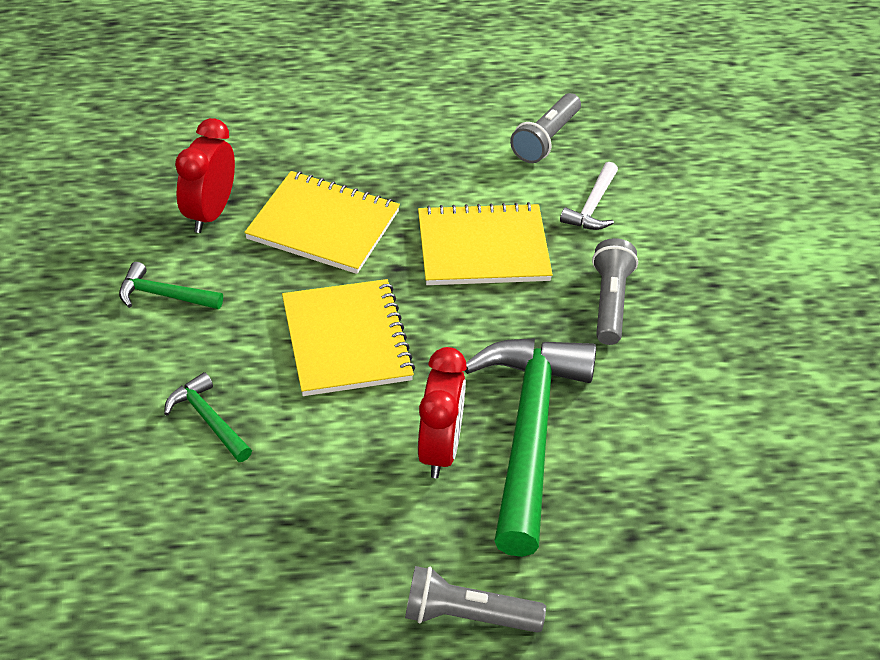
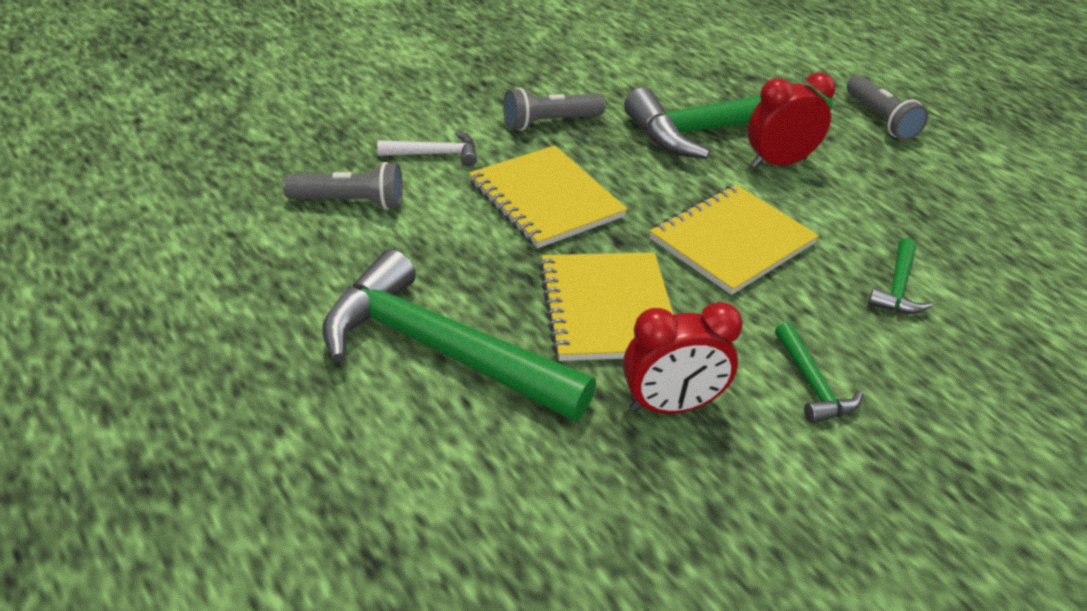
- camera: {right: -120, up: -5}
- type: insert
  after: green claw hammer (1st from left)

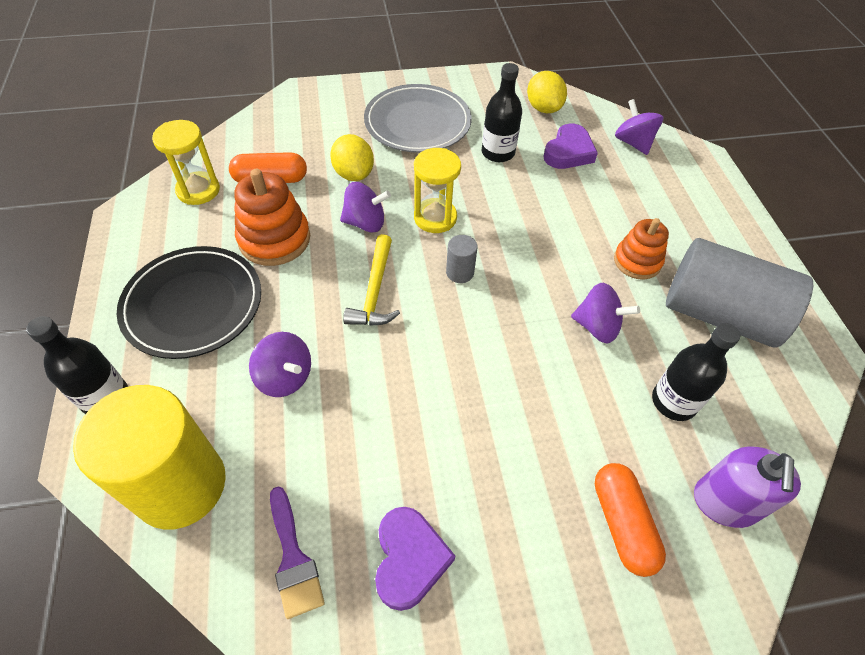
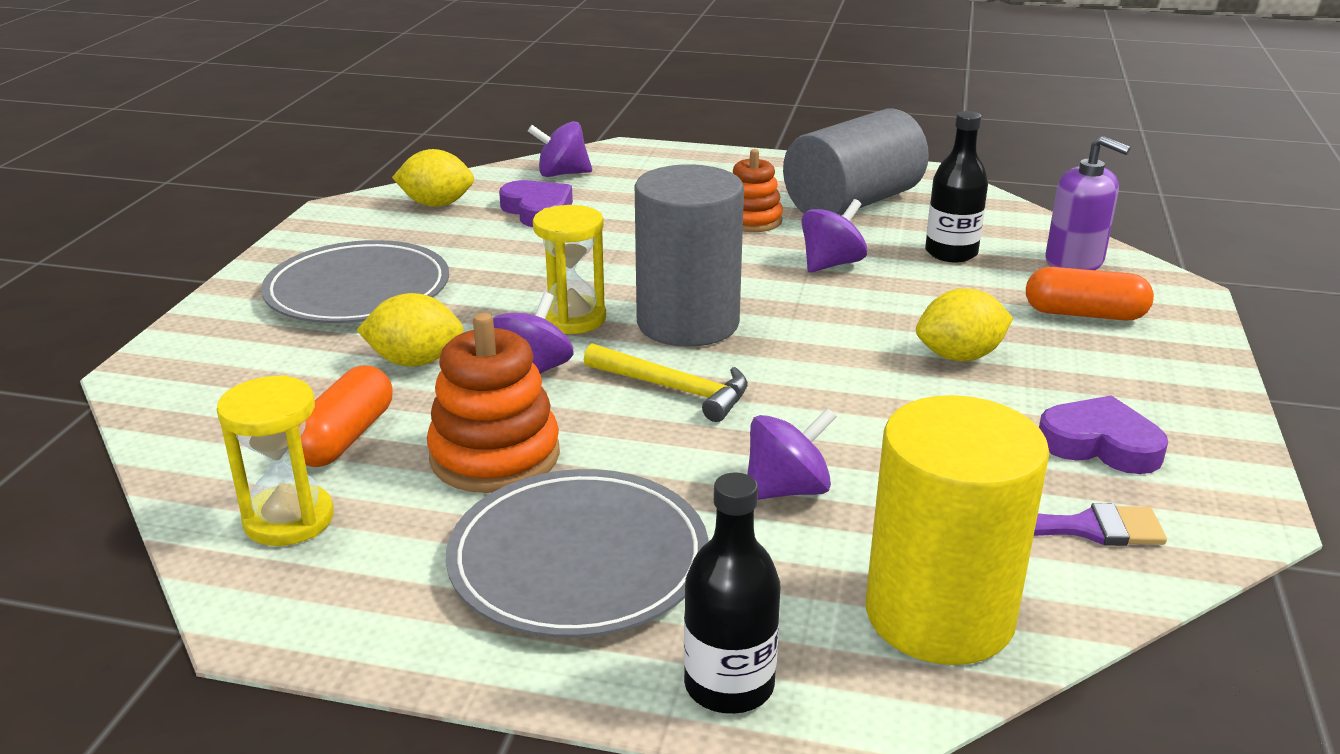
- camera: {right: -65, up: -25}
- type: delete
  before: jet-black bottle (2nd from left)
- type: insert
  after: bright yellow toy lemon (3rd from left)
- type: recolor
  before: jet-black flat dish
  after: gray flat dish (2nd from left)
- type: resize
  before: gray solid cylinder (1st from left)
  scale: 2.49

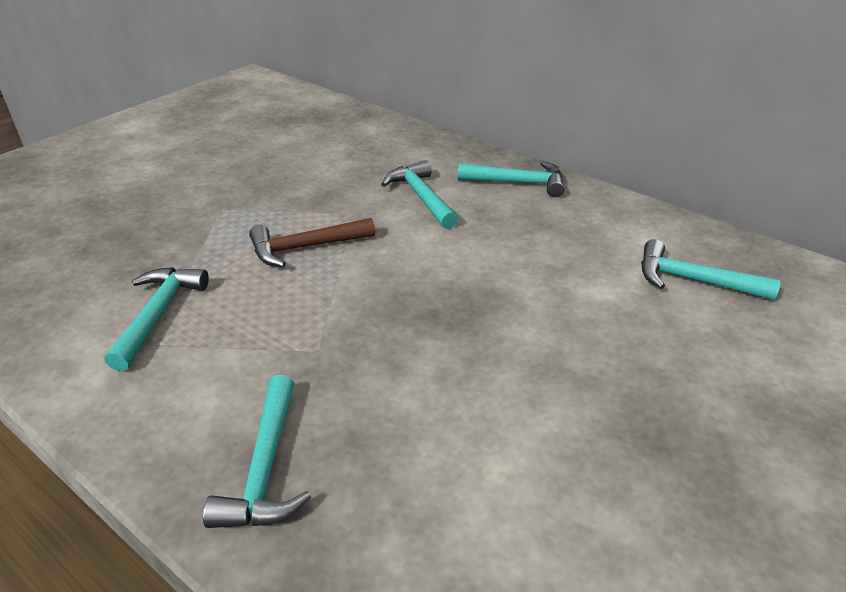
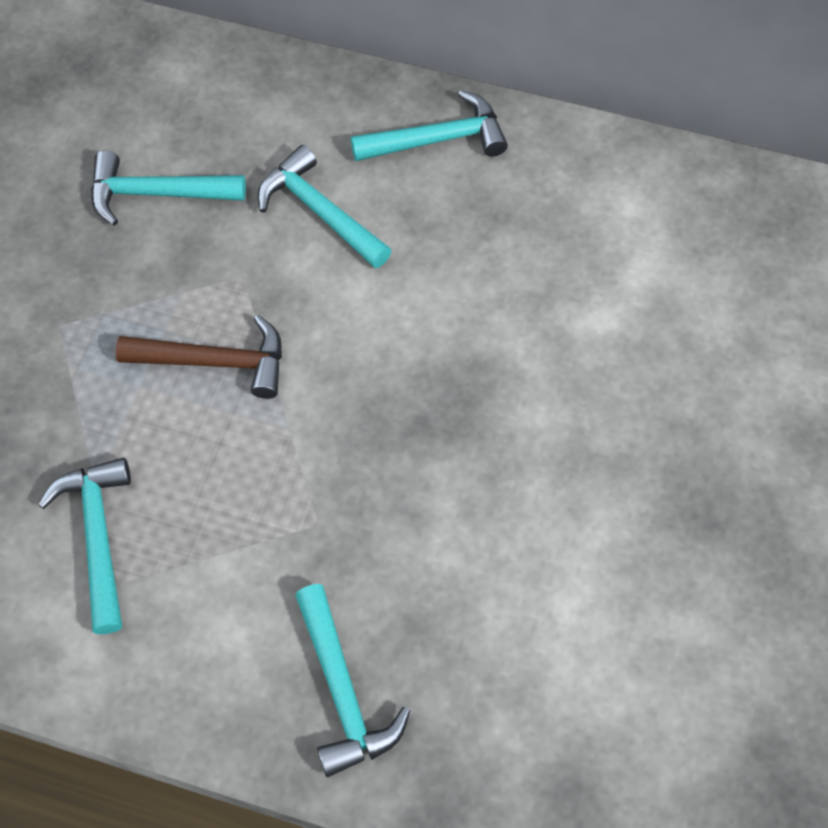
- camera: {right: -20, up: 25}
- type: move
  before: turquoise claw hammer (5th from left in the first image)
  after: turquoise claw hammer (2nd from left)
- type: rotate
  before: russet claw hammer
  turn: -135

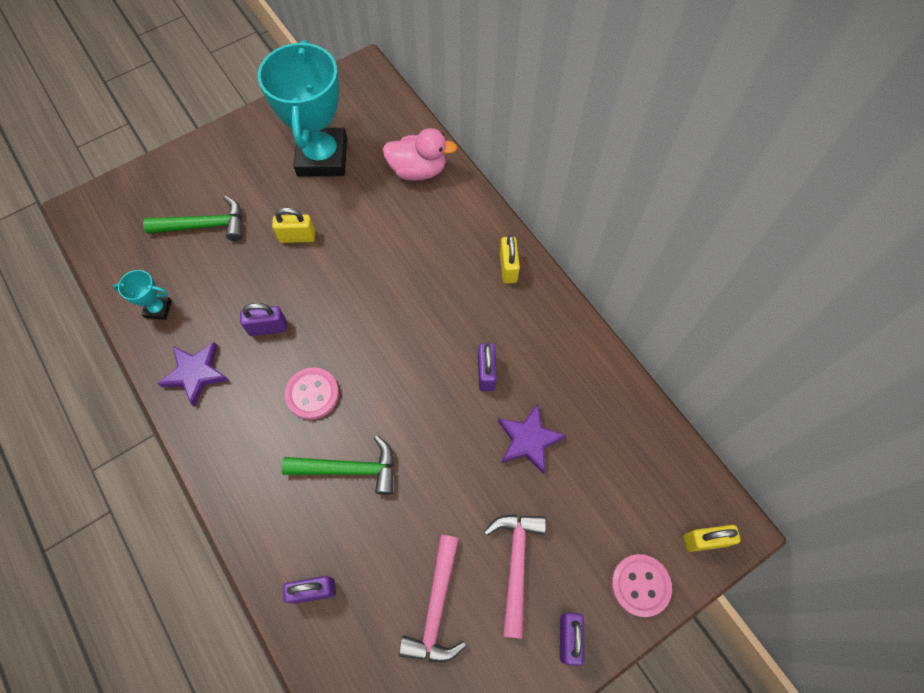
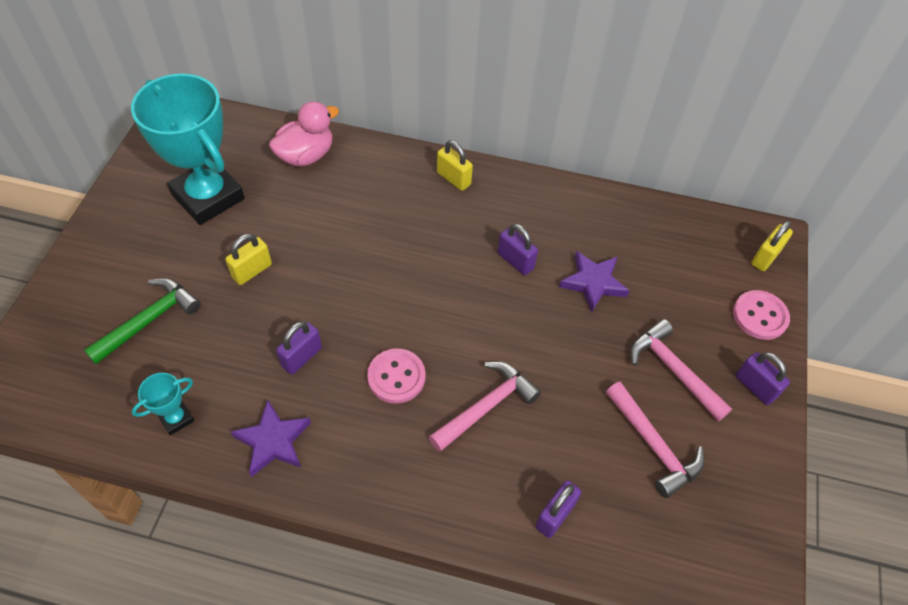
- camera: {right: -45, up: -10}
- type: recolor
  before: green claw hammer (2nd from left)
  after: rosy claw hammer (1st from left)

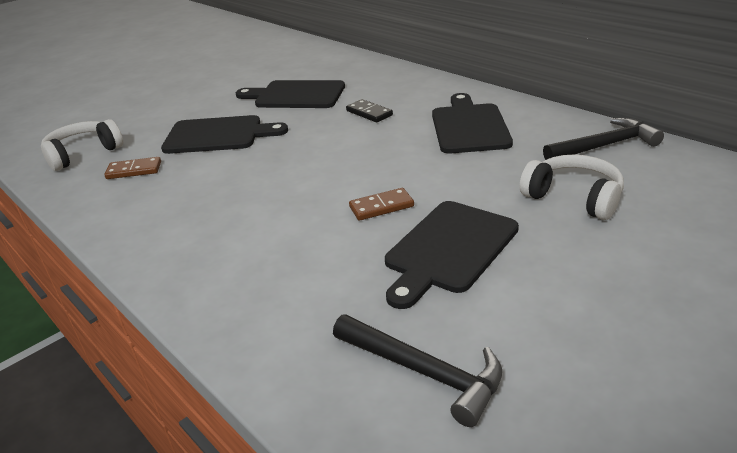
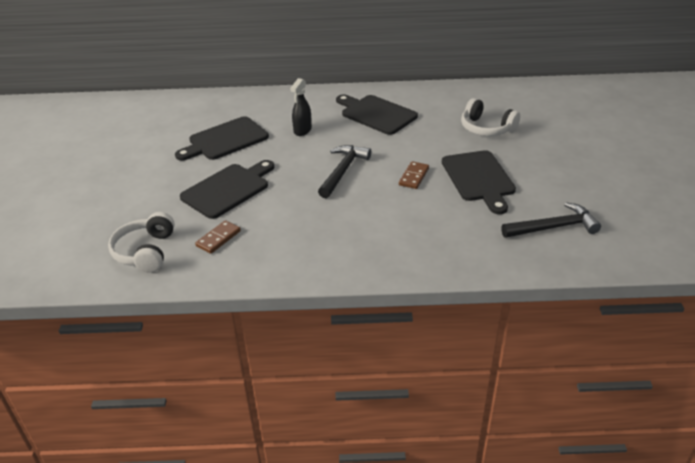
- camera: {right: -50, up: 5}
- type: move
  before: jet-black claw hammer (2nd from left in the first image)
  after: jet-black claw hammer (1st from left)
- type: replace
  before: jet-black domino
  after: jet-black spray cleaner
- type: rotate
  before: white headphones (2nd from left)
  turn: -135

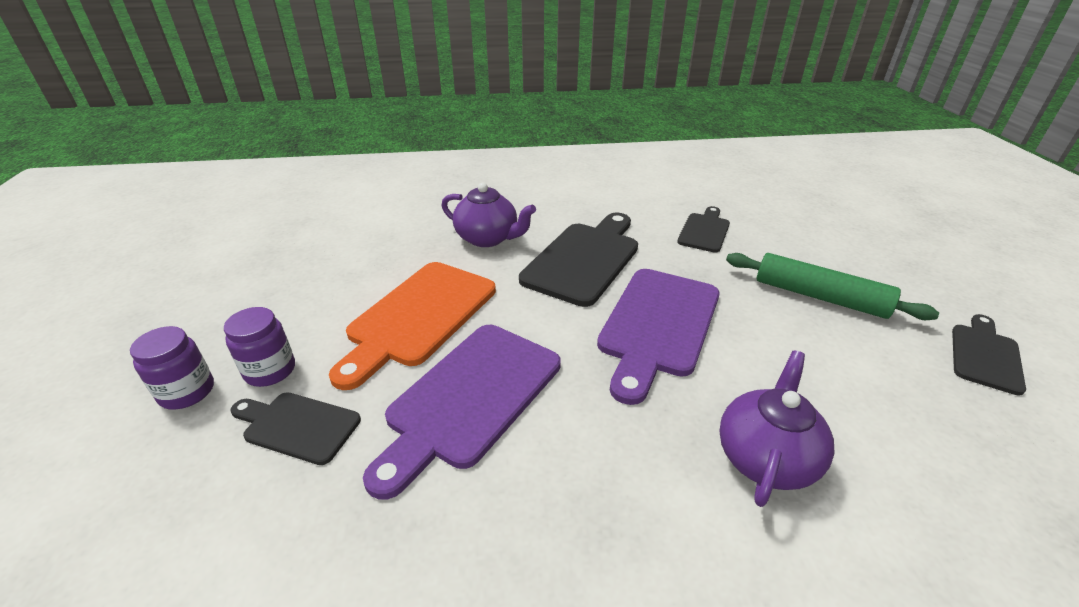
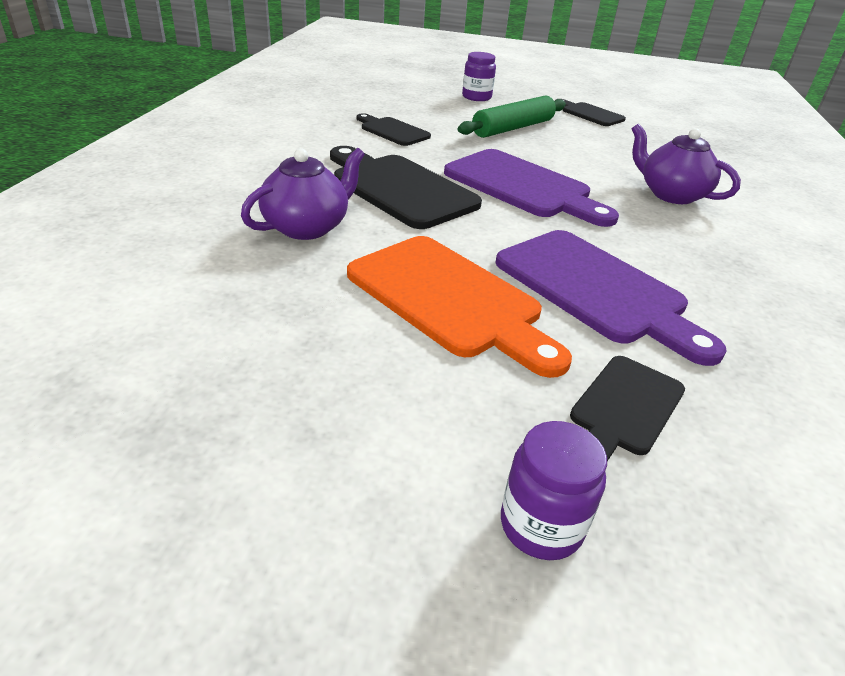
- camera: {right: -75, up: 0}
- type: move
  before: royal purple jar (2nd from left in the first image)
  after: royal purple jar (1st from left)

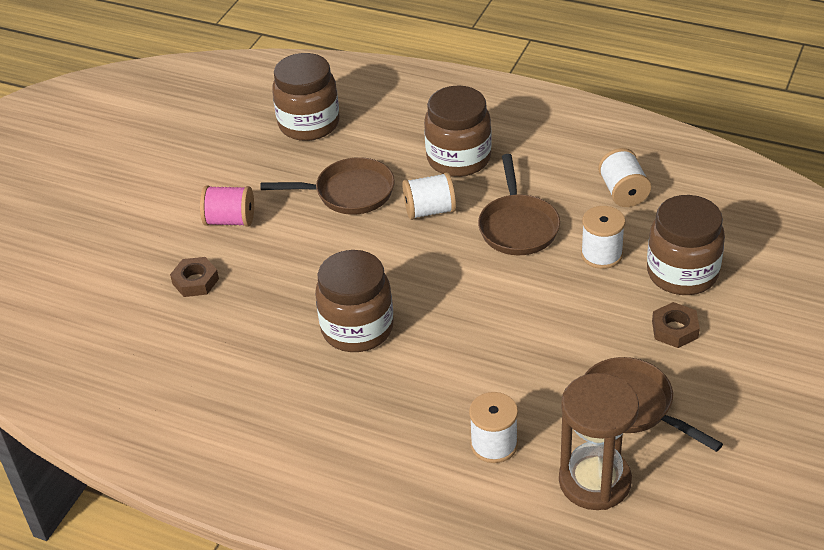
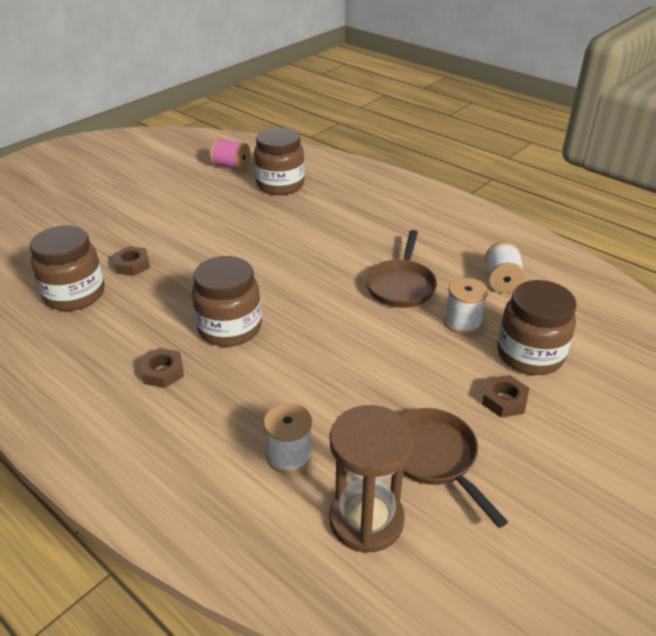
- camera: {right: 15, up: -5}
- type: delete
  before: russet frying pan (1st from left)
- type: delete
  before: white bobbin (1st from left)
- type: insert
  after: russet hex nut (2nd from left)
- type: move
  before: rosy bobbin
- type: move
  before: russet jar (3rd from left in the first image)
  after: russet jar (1st from left)

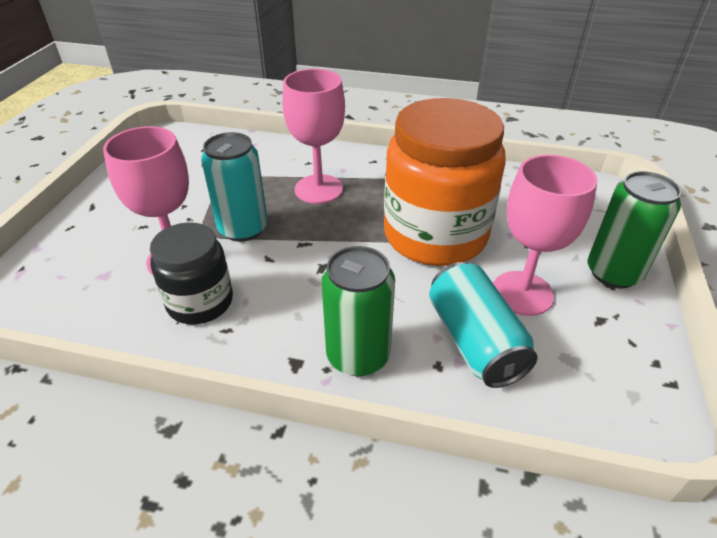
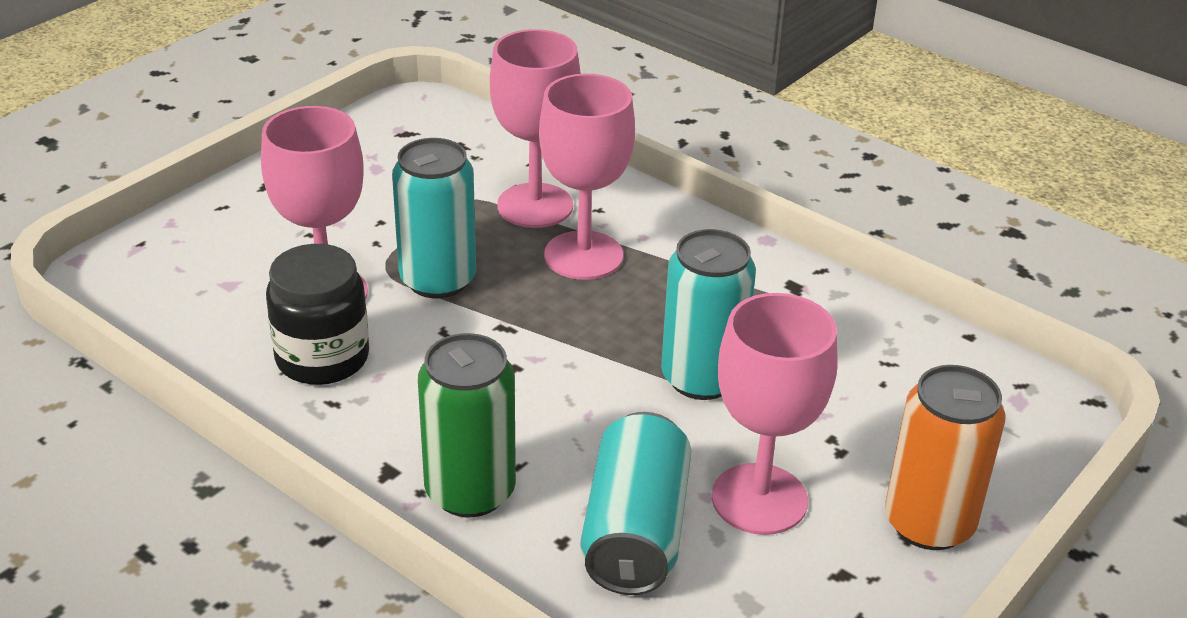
- camera: {right: 25, up: -5}
- type: insert
  after: rosy wine glass (2nd from left)
- type: replace
  before: orange-coloured jar
  after: turquoise can (3rd from left)
- type: recolor
  before: green can (2nd from left)
  after: orange-coloured can

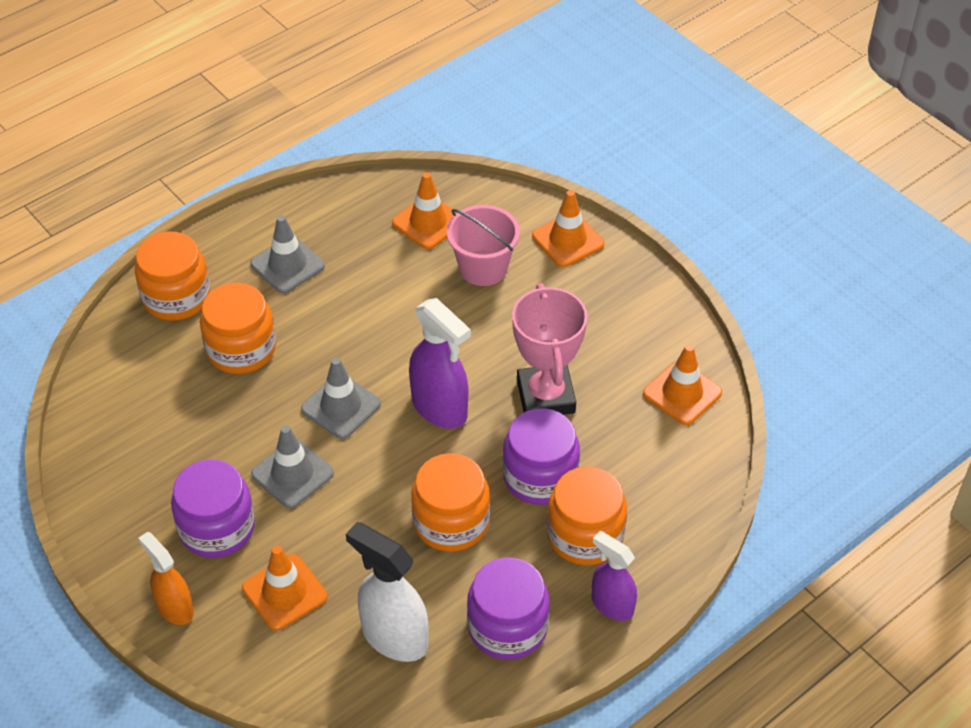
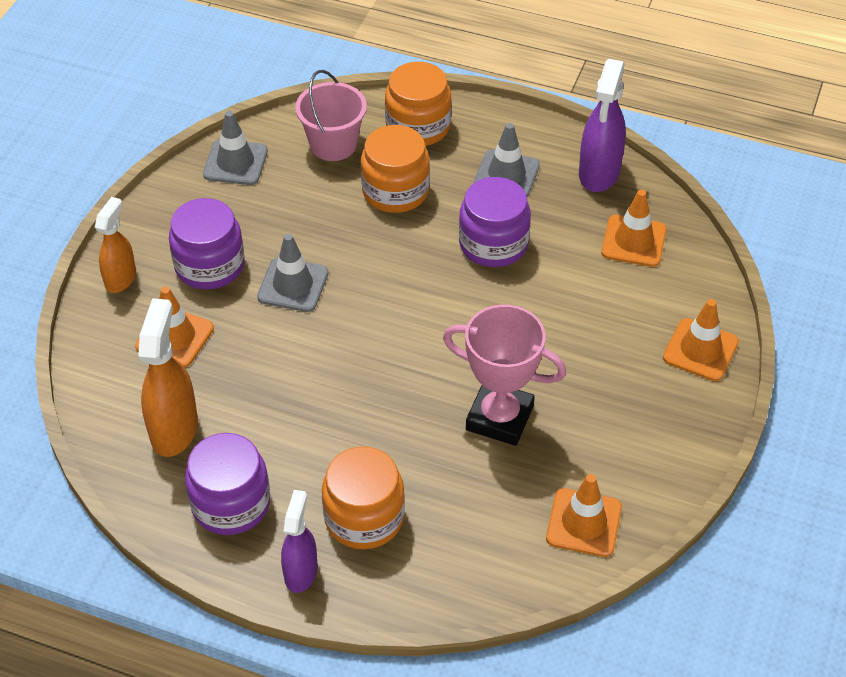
- camera: {right: 60, up: 0}
- type: delete
  before: orange-coloured jar (3rd from left)
- type: move
  before: gray road cone (3rd from left in the first image)
  after: gray road cone (1st from left)
- type: move
  before: royal purple spray cleaner (1st from left in the first image)
  after: royal purple spray cleaner (2nd from left)
- type: move
  before: rosy pail
- type: move
  before: royal purple jar (3rd from left)
- type: recolor
  before: white spray cleaner
  after: orange-coloured spray cleaner (2nd from left)
- type: rotate
  before: rosy prize cup
  turn: 60

